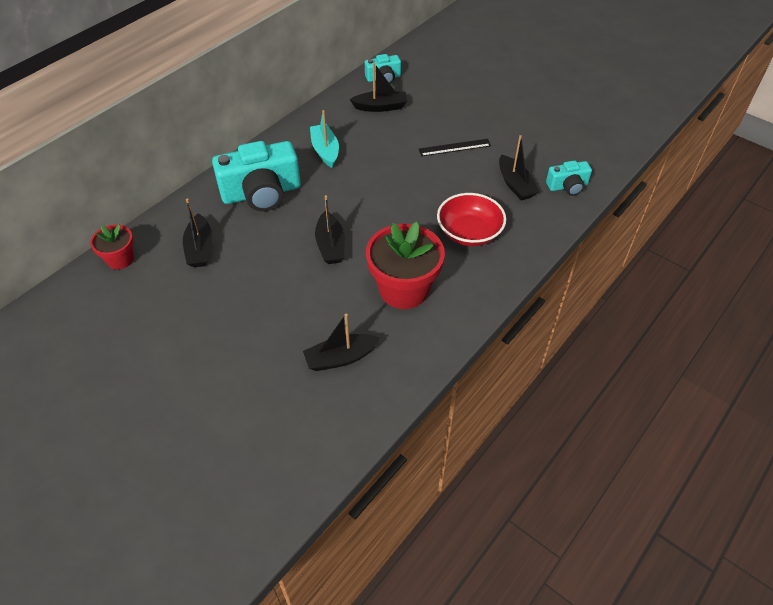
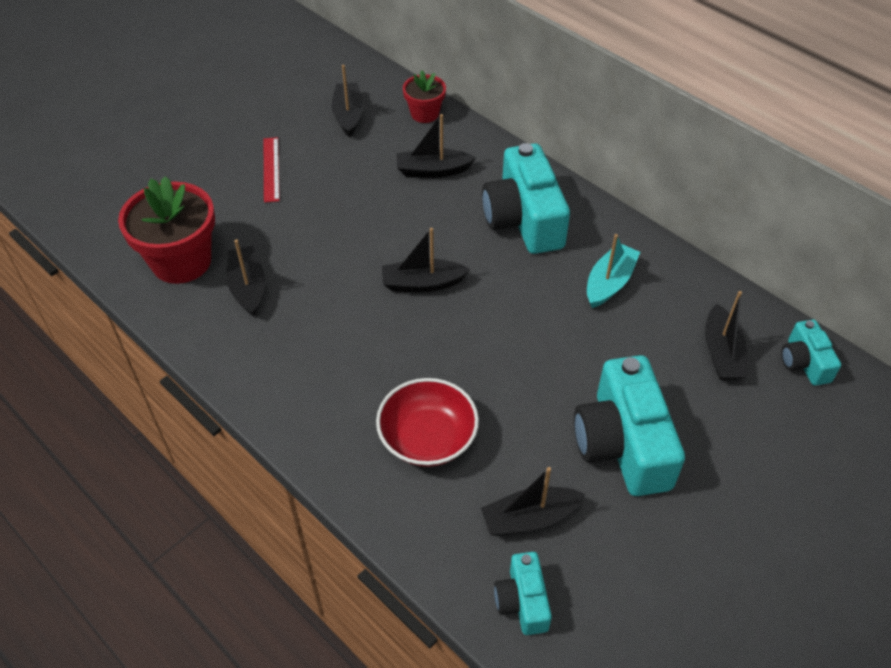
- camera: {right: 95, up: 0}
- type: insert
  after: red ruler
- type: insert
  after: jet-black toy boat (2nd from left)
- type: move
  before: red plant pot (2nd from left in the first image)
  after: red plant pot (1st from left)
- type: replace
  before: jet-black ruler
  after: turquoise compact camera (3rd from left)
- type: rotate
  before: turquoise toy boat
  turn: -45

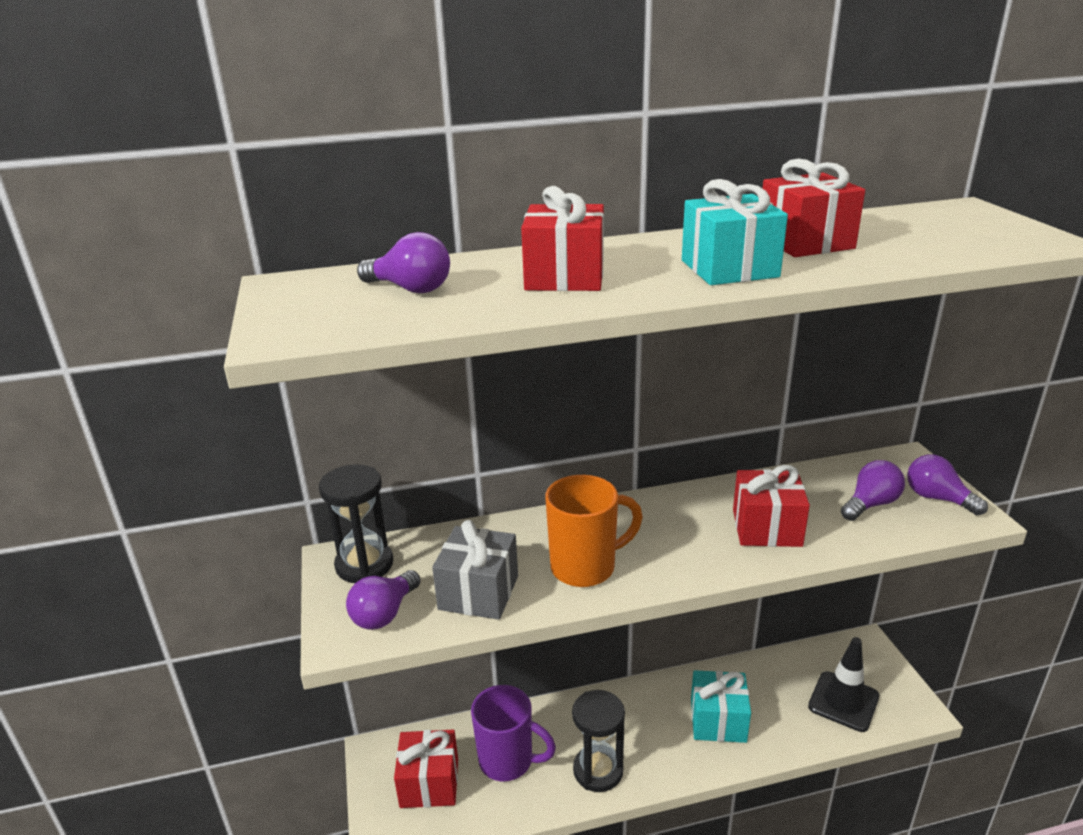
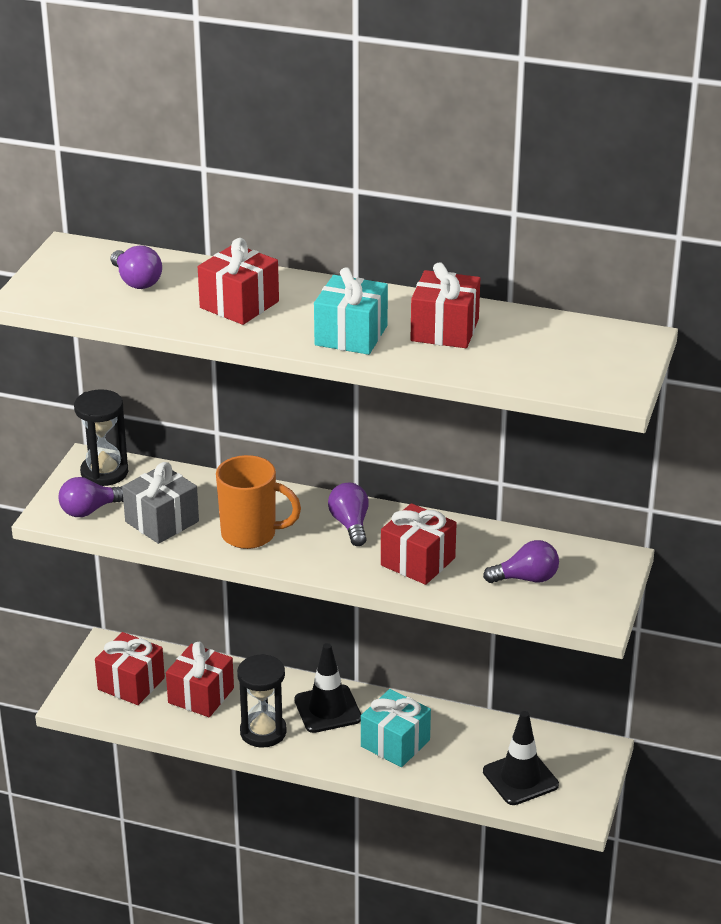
- camera: {right: 30, up: 5}
- type: insert
  after: jet-black road cone (1st from left)
- type: move
  before: royal purple light bulb (4th from left in the first image)
  after: royal purple light bulb (3rd from left)
- type: replace
  before: royal purple tea mug
  after: red present (2nd from left)

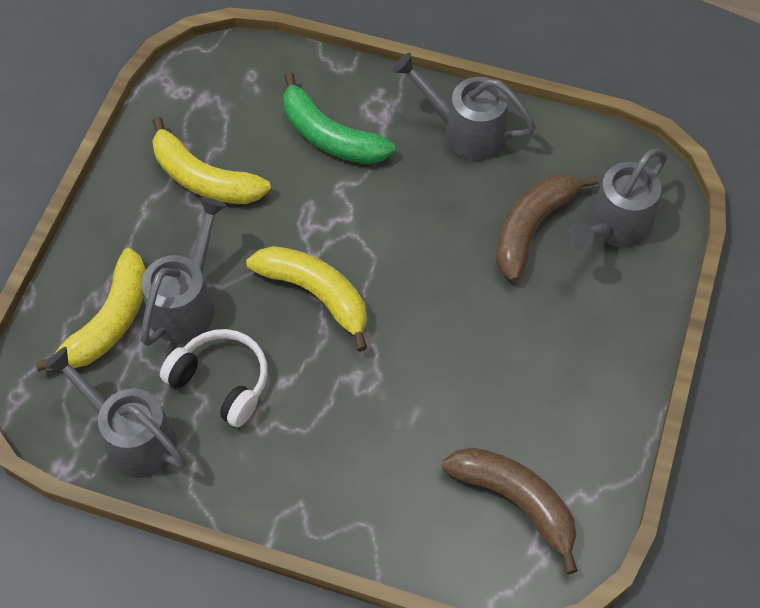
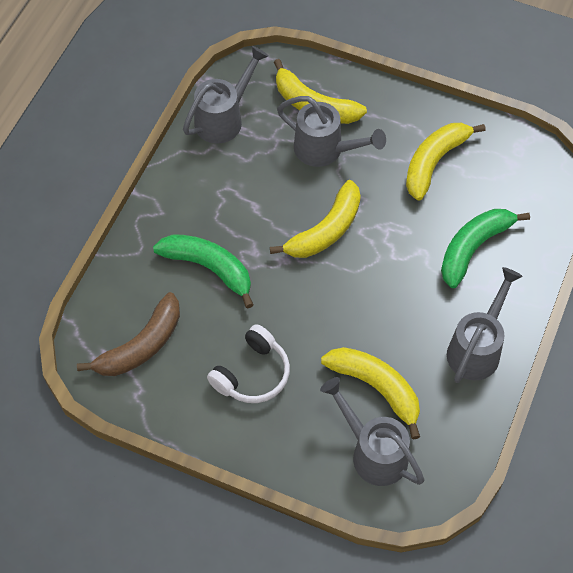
- camera: {right: 95, up: 0}
- type: insert
  after: green banana fruit (1st from left)
- type: move
  before: white headphones
- type: recolor
  before: russet banana fruit (2nd from left)
  after: bright yellow banana fruit (3rd from left)

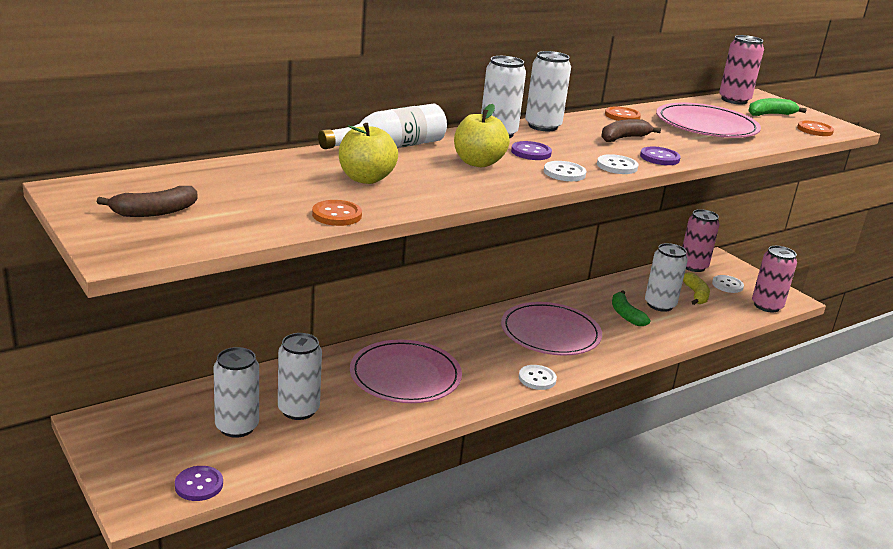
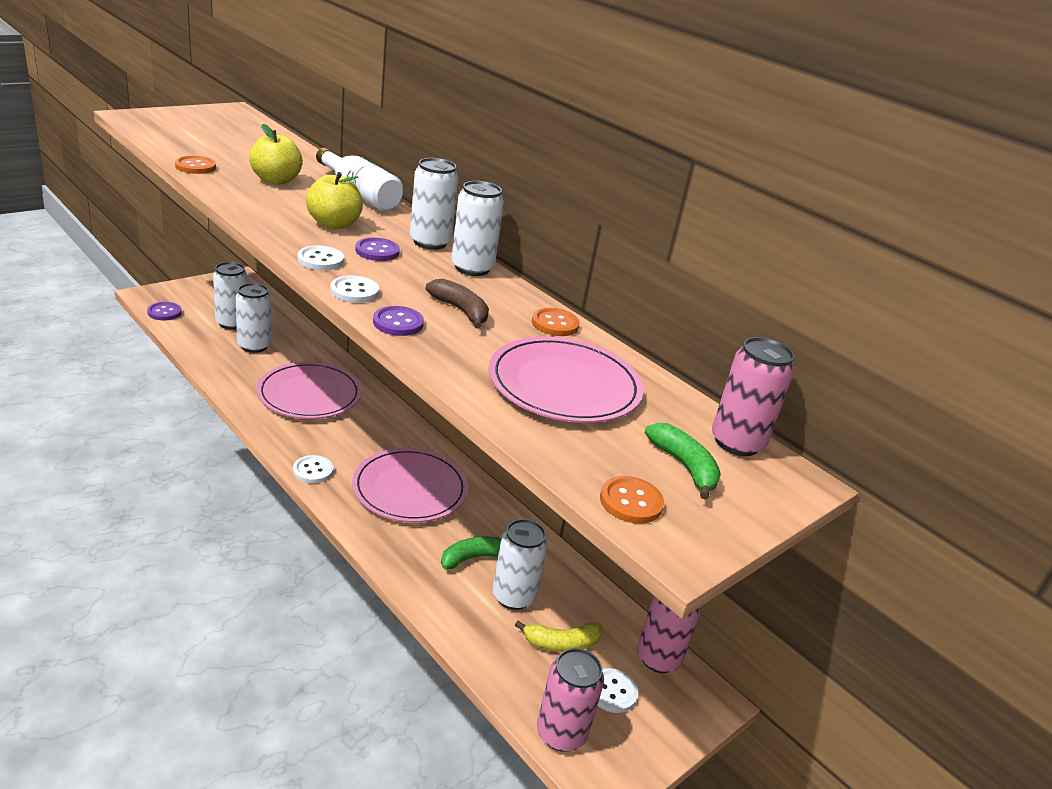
- camera: {right: 80, up: 5}
- type: delete
  before: russet banana fruit (1st from left)

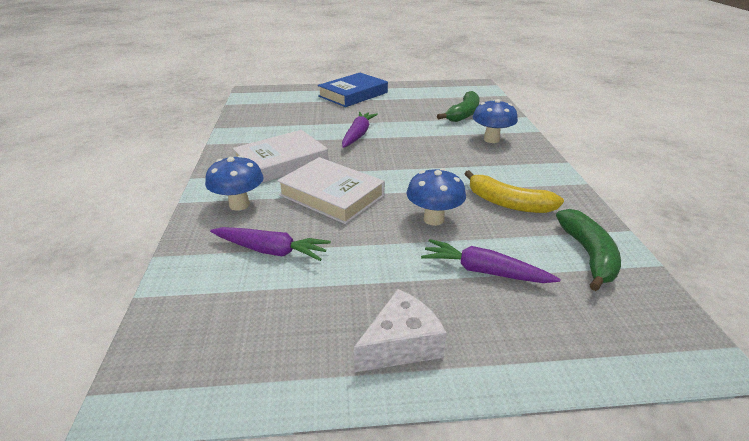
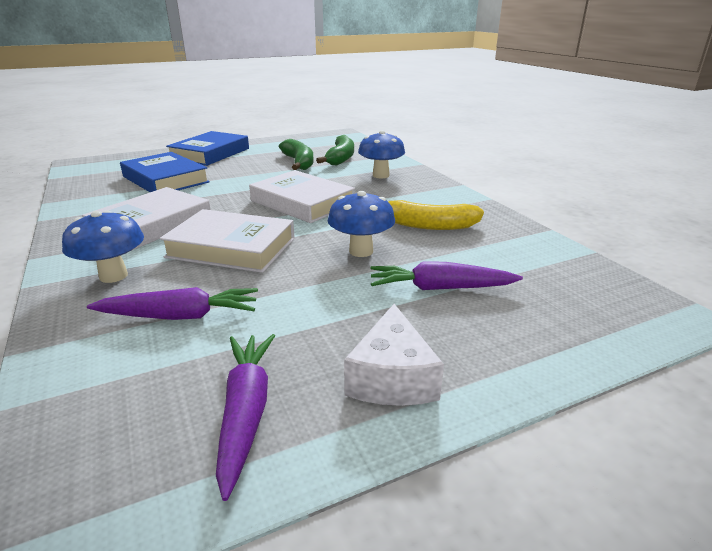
- camera: {right: -20, up: -5}
- type: insert
  after: royal blue book (1st from left)
- type: insert
  after: white book (3rd from left)
- type: move
  before: royal purple carrot (2nd from left)
- type: move
  before: green banana fruit (2nd from left in the first image)
  after: green banana fruit (1st from left)
- type: rotate
  before: white cheese
  turn: 150

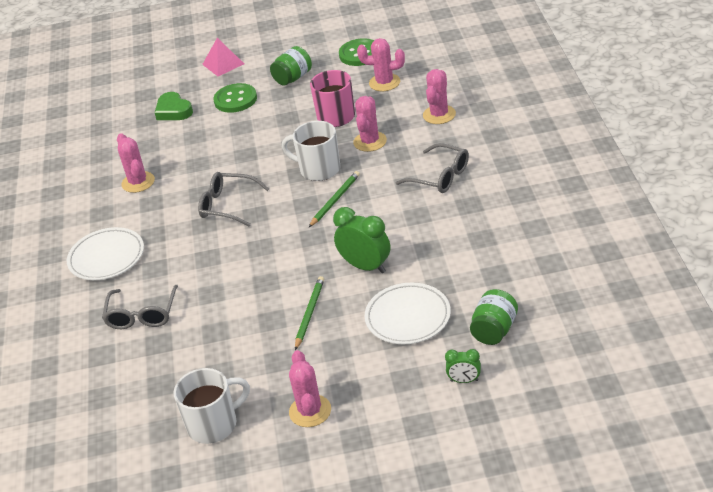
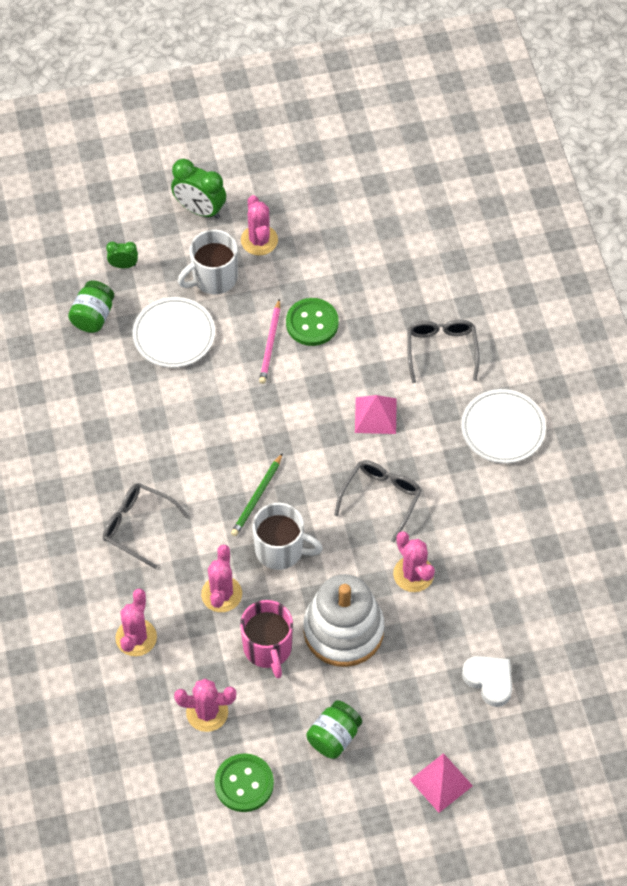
- camera: {right: 170, up: 20}
- type: insert
  after: white ring stacker
- type: insert
  after: rosy pyramid shape (1st from left)
- type: move
  before: rosy saguaro cactus (1st from left in the first image)
  after: rosy saguaro cactus (5th from left)
- type: move
  before: white tea mug (1st from left)
- type: move
  before: green button (1st from left in the first image)
  after: green button (2nd from left)
- type: move
  before: green bedside clock (1st from left in the first image)
  after: green bedside clock (2nd from left)
- type: recolor
  before: green love heart
  after: white love heart
- type: recolor
  before: green wooden pencil (1st from left)
  after: rosy wooden pencil
- type: rotate
  before: gray spectacles (2nd from left)
  turn: -75

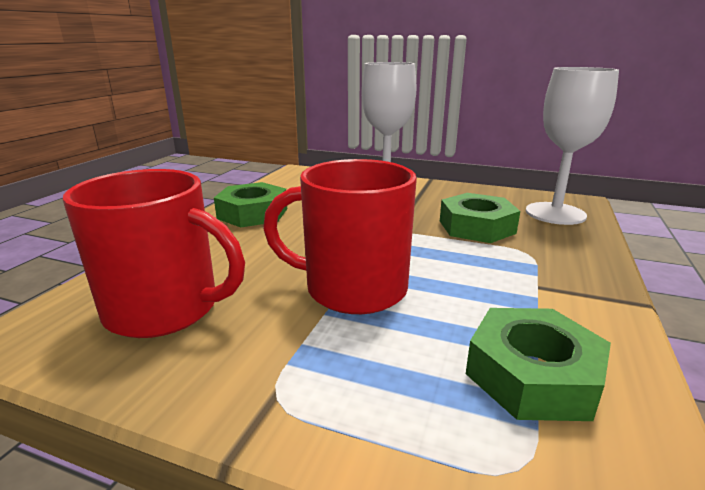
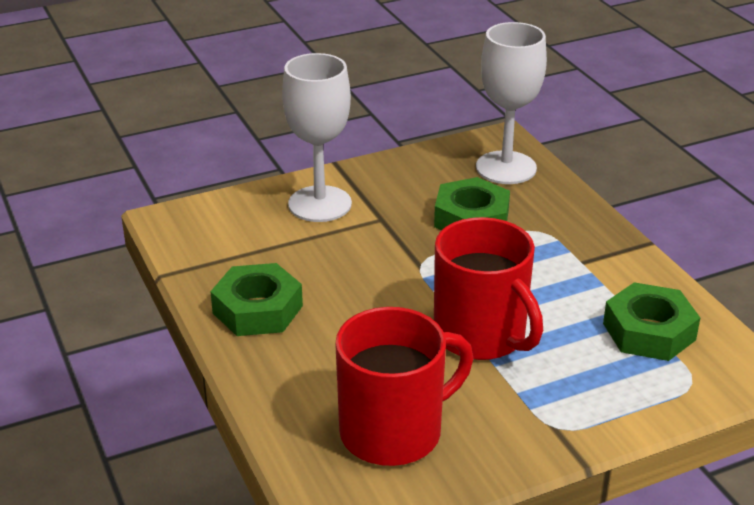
- camera: {right: -45, up: 10}
- type: rotate
  before: red tea mug (2nd from left)
  turn: -90

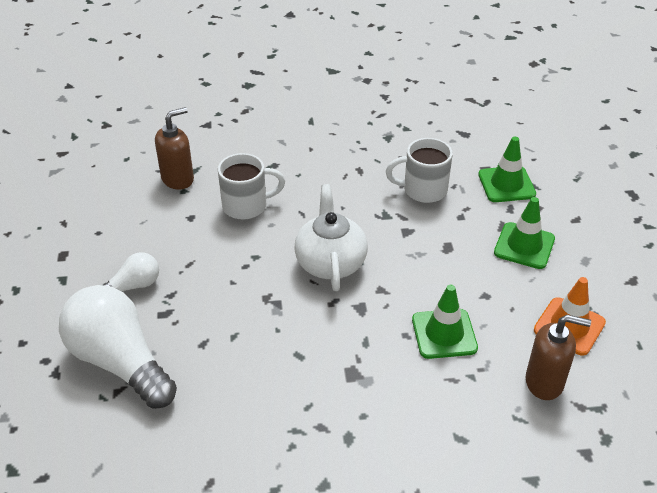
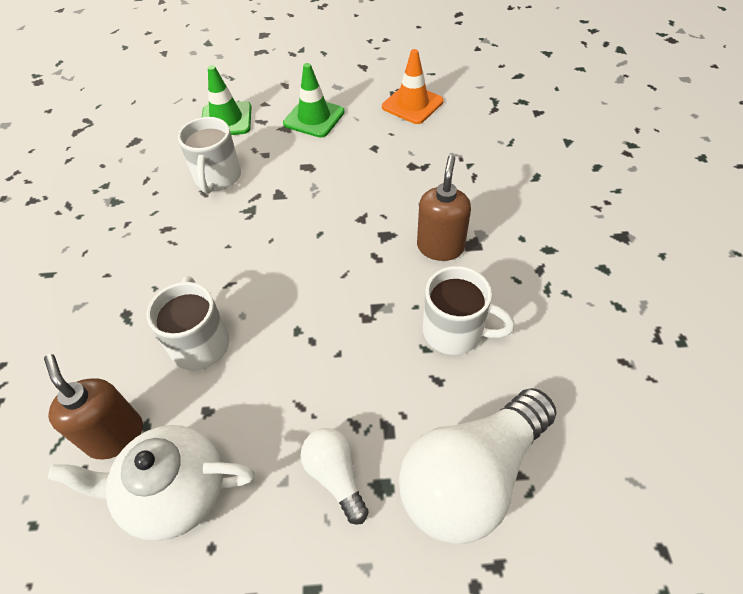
- camera: {right: -85, up: 10}
- type: delete
  before: green road cone (1st from left)
- type: insert
  after: white tea mug (3rd from left)
- type: move
  before: white tea pot
- type: move
  before: russet pump bottle (2nd from left)

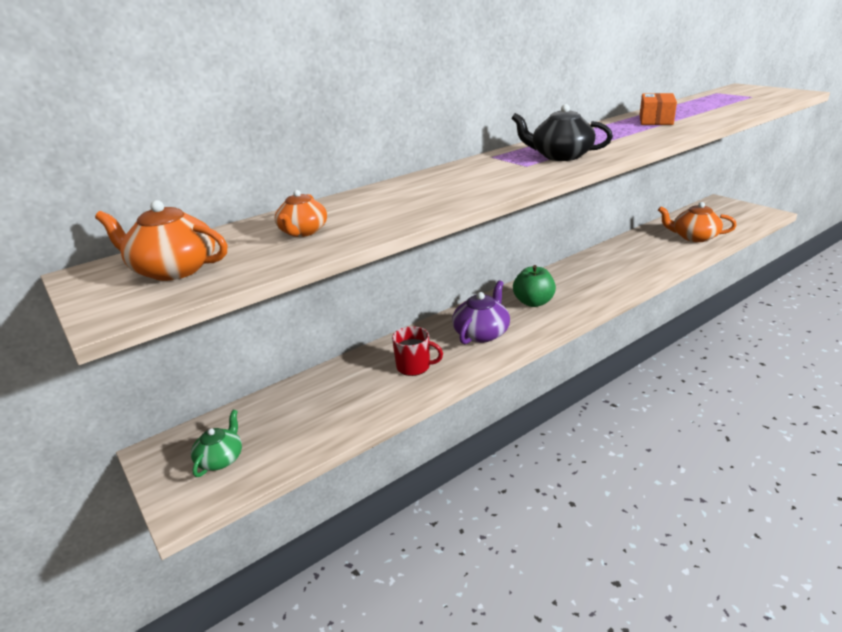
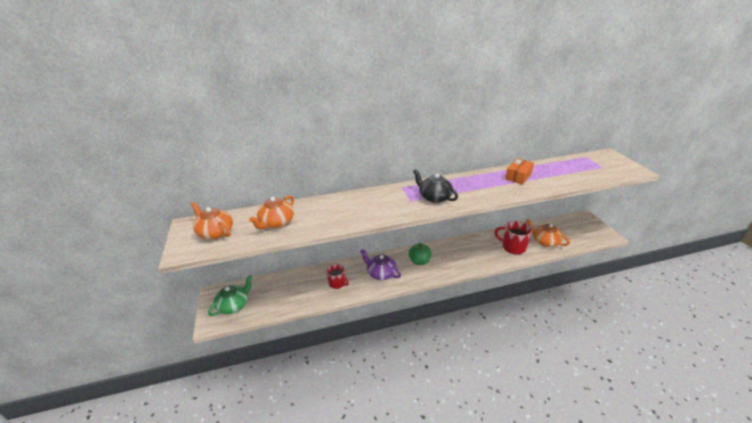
- camera: {right: 20, up: 5}
- type: insert
  after: red tea mug (2nd from left)
- type: rotate
  before: royal purple tea pot
  turn: -105
- type: resize
  before: green tea pot
  scale: 1.52
- type: resize
  before: orange-coloured tea pot (2nd from left)
  scale: 1.52

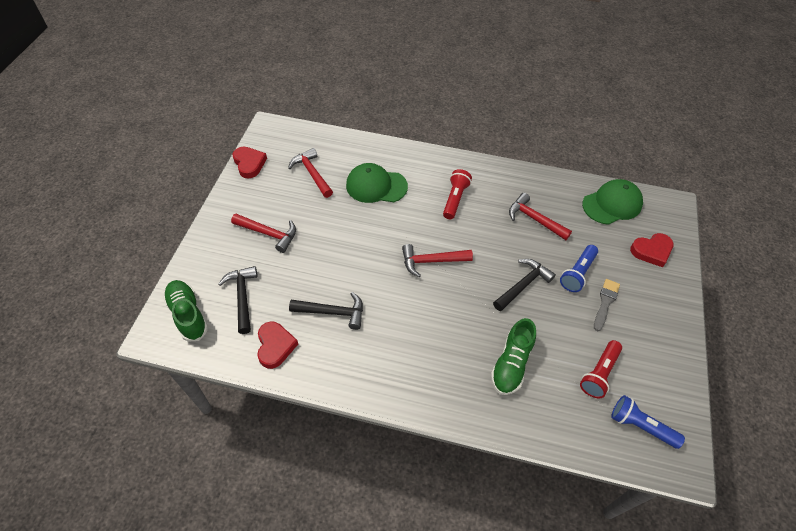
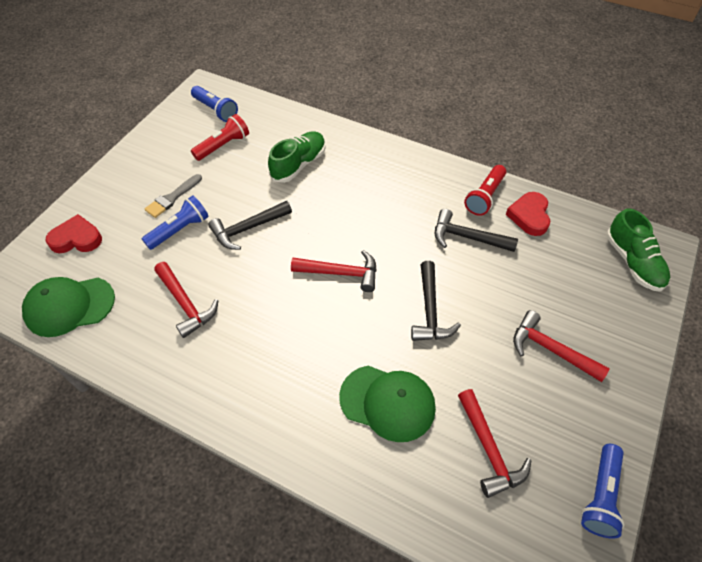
- camera: {right: -165, up: 0}
- type: move
  before: jet-black claw hammer (1st from left in the first image)
  after: jet-black claw hammer (2nd from left)
- type: move
  before: red flashlight (1st from left in the first image)
  after: red flashlight (2nd from left)
- type: replace
  before: red love heart (1st from left)
  after: royal blue flashlight (3rd from left)

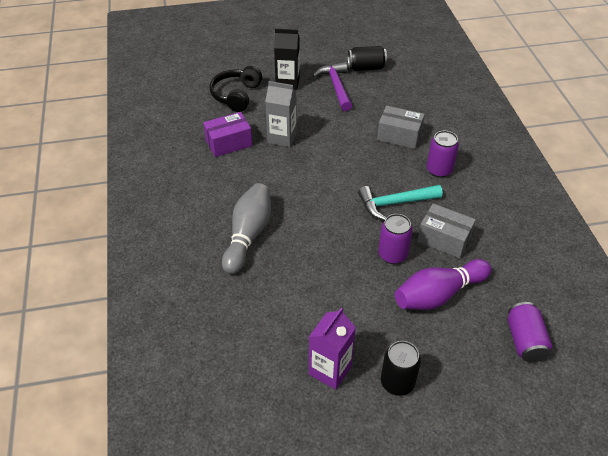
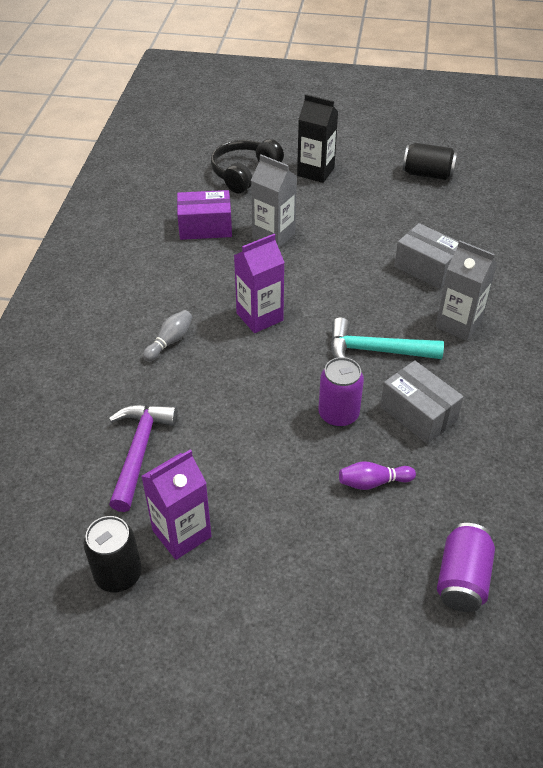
- camera: {right: 20, up: 0}
- type: insert
  after: royal purple carton (2nd from left)
- type: move
  before: royal purple claw hammer
- type: move
  before: jet-black can (2nd from left in the first image)
  after: jet-black can (1st from left)
- type: replace
  before: royal purple can (2nd from left)
  after: gray carton (2nd from left)
- type: resize
  before: gray bowling pin
  scale: 0.5
- type: resize
  before: royal purple bowling pin
  scale: 0.5

